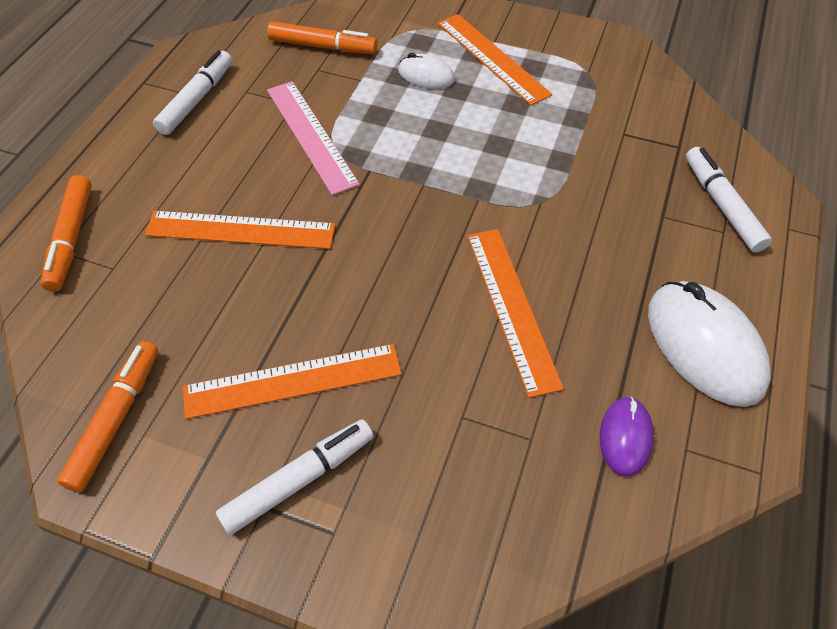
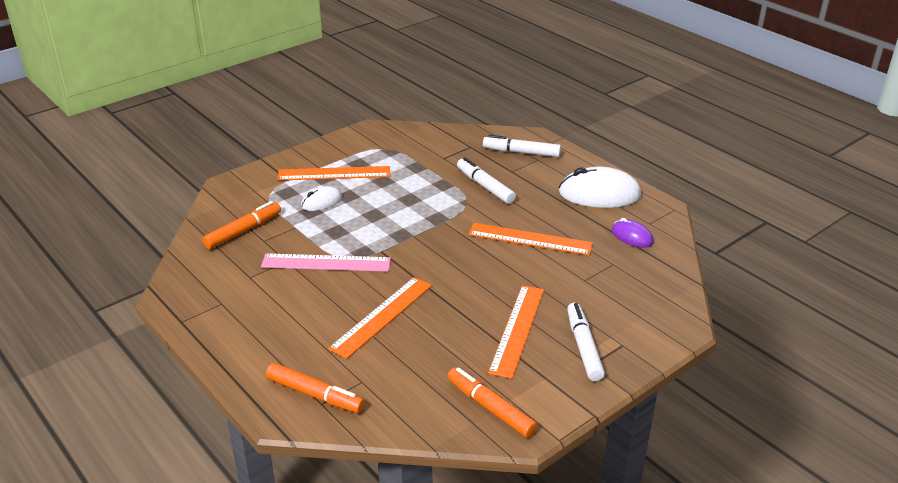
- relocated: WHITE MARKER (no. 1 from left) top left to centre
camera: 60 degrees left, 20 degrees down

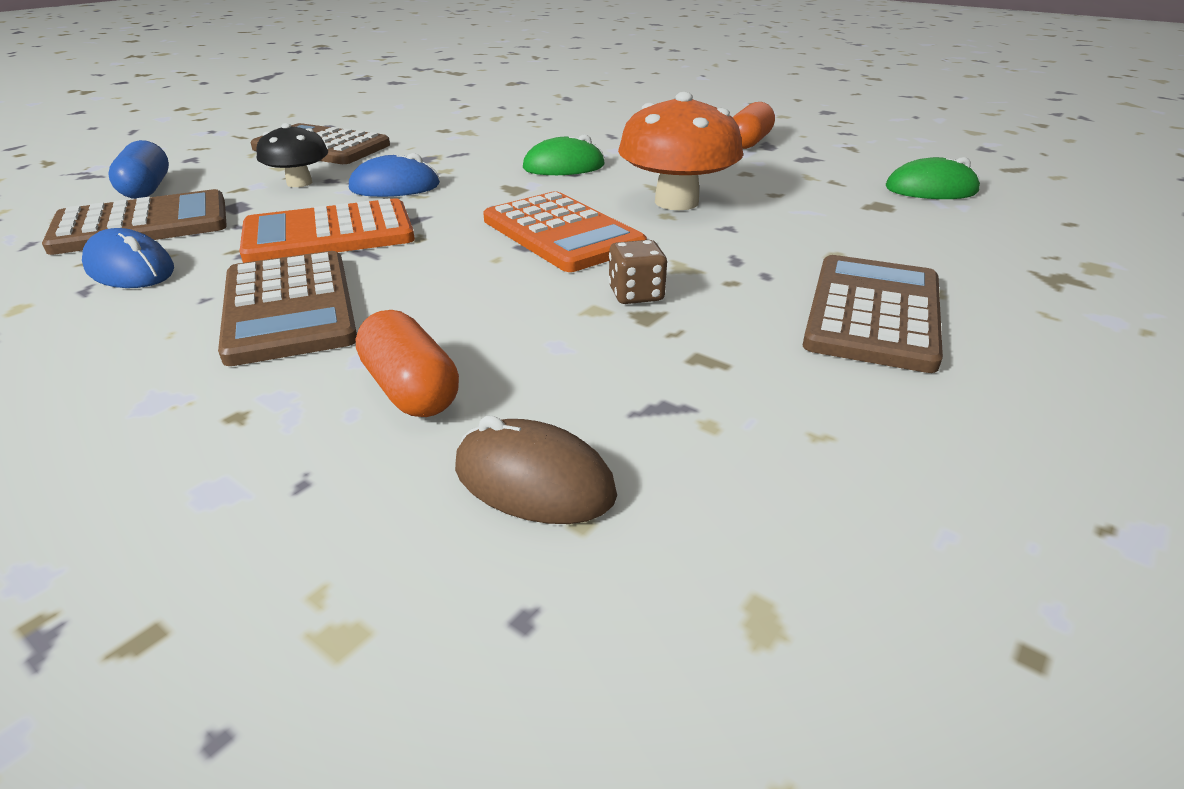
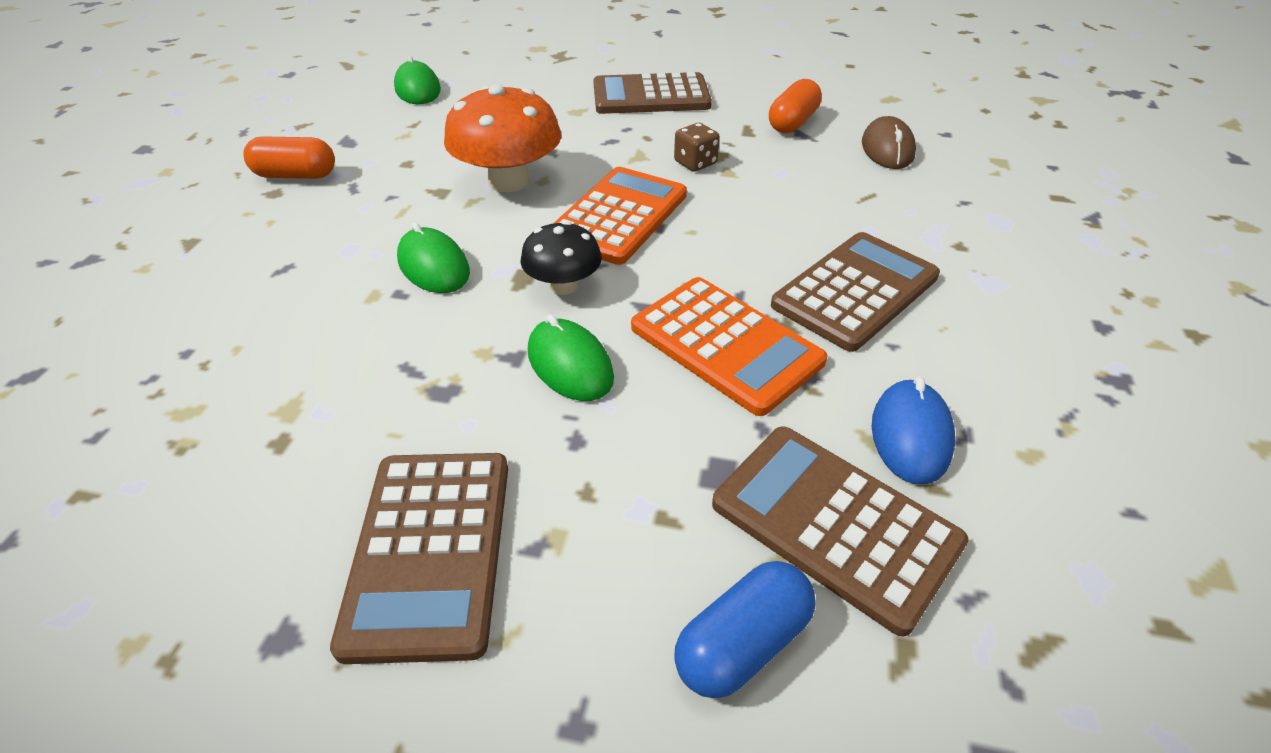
- relocated: BLACK MUSHROOM top left to centre
- colour: BLUE MOUSE (no. 2 from left) top left to GREEN MOUSE (no. 3 from left) centre
- relocated: ORANGE CAPSULE (no. 1 from left in the first image) centre to ORANGE CAPSULE (no. 2 from left) top centre
camera: 115 degrees left, 10 degrees up

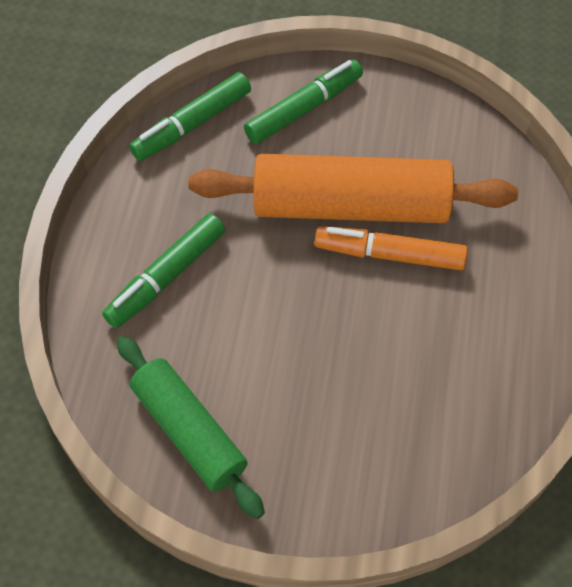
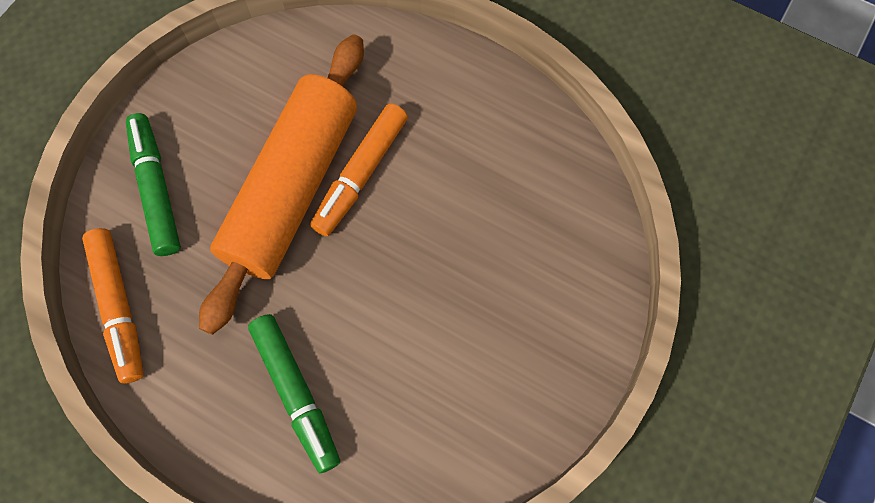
- colour: GREEN MARKER (no. 2 from left) top left to ORANGE MARKER (no. 1 from left) middle left
- missing: GREEN ROLLING PIN bottom centre
camera: 70 degrees left, 10 degrees up

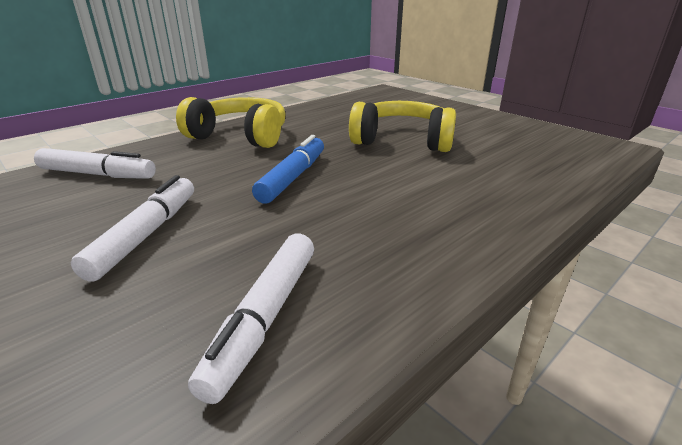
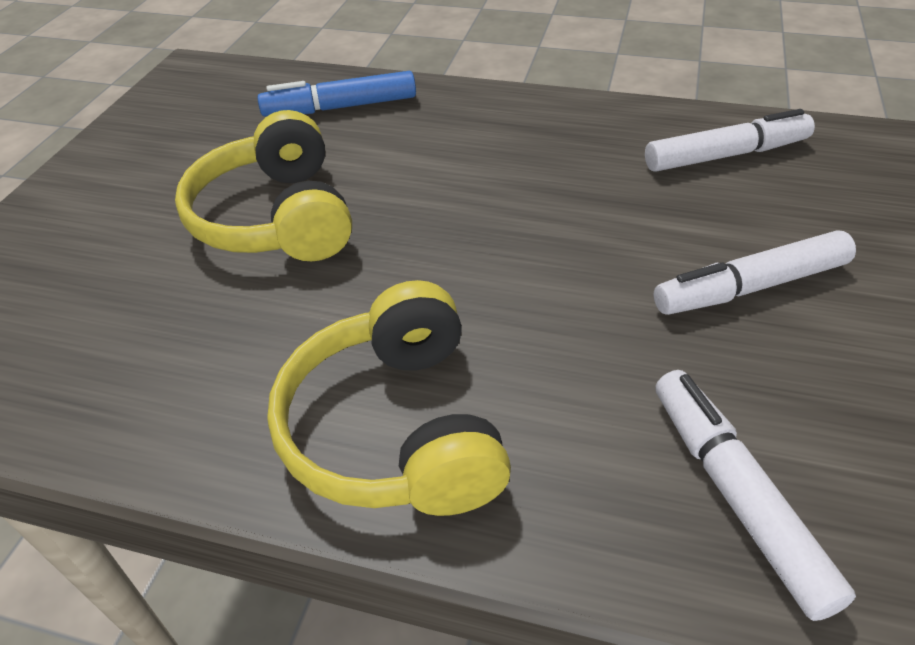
- relocated: BLUE MARKER centre to top centre
camera: 120 degrees left, 15 degrees up

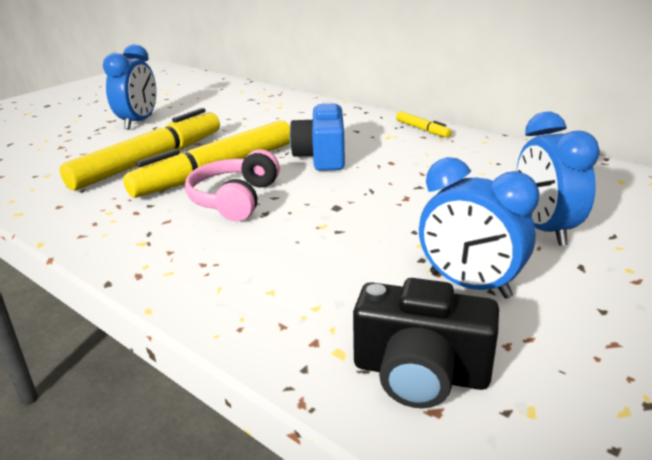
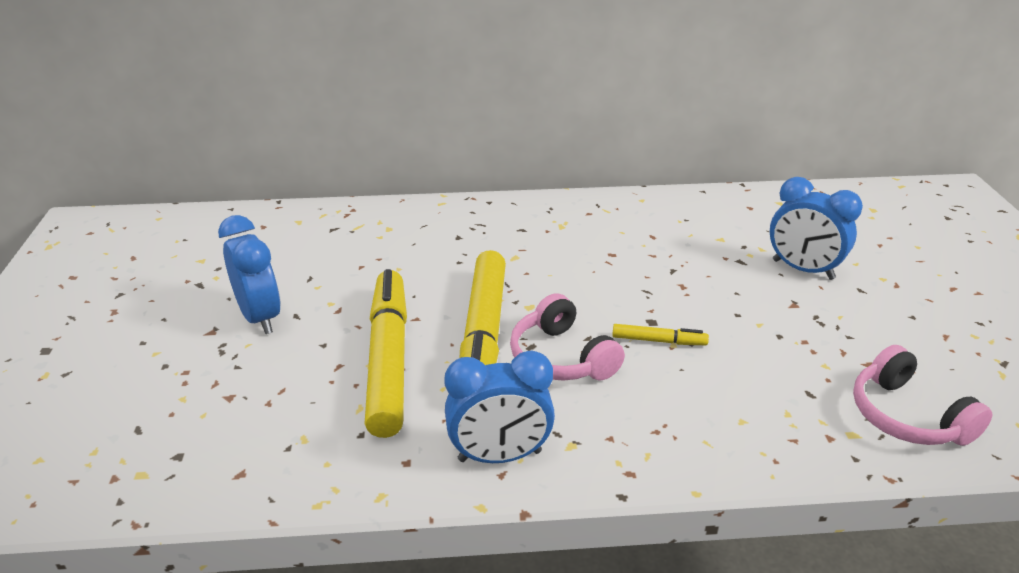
- missing: BLUE CAMERA top centre
- relocated: YELLOW MARKER (no. 3 from left) top centre to centre
- relocated: BLUE CLOCK (no. 2 from left) middle right to bottom centre
- exchanged: BLACK CAMERA bottom centre to PINK HEADPHONES (no. 2 from left) bottom right
camera: 45 degrees left, 5 degrees up

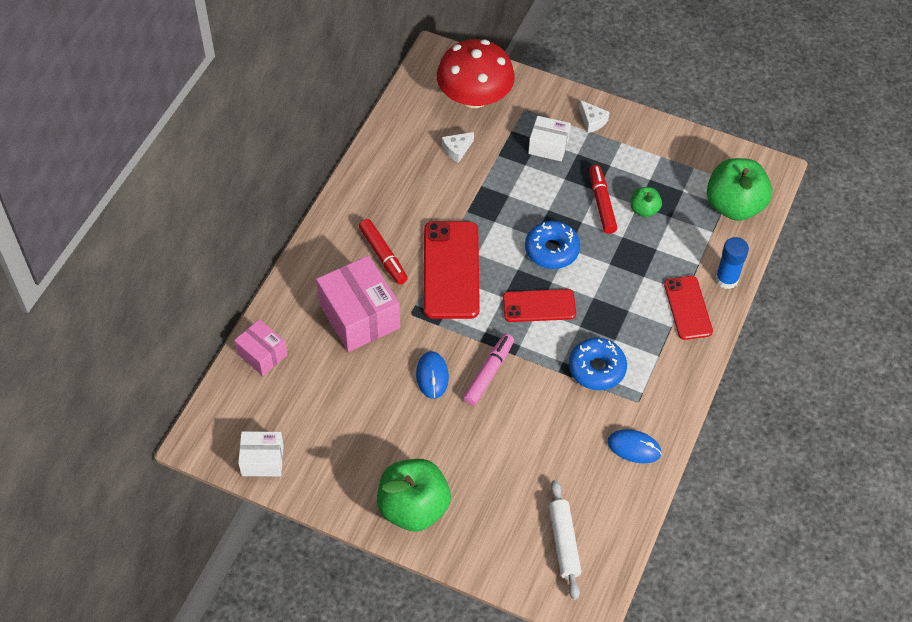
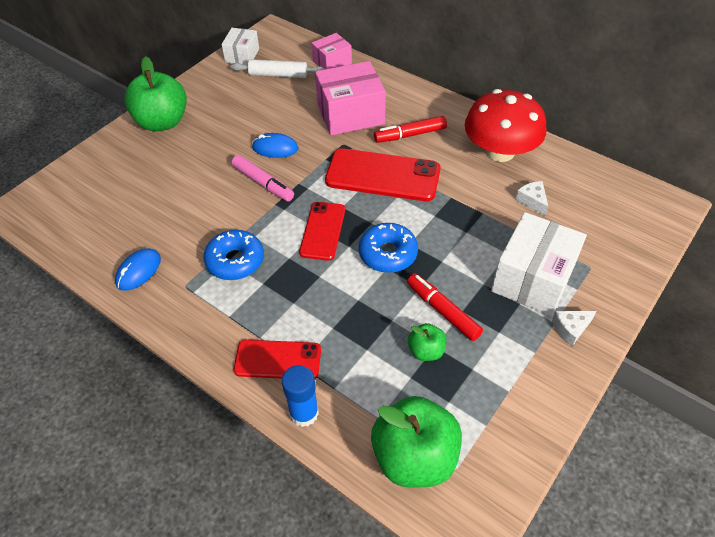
- relocated: RED MUSHROOM top centre to top right
- size: WHITE BOX (no. 2 from left) top centre = middle right x1.75
- spun: RED MARKER (no. 2 from left) top centre = centre 135 degrees counterclockwise
- relocated: WHITE ROLLING PIN bottom centre to top centre
camera: 105 degrees right, 5 degrees down

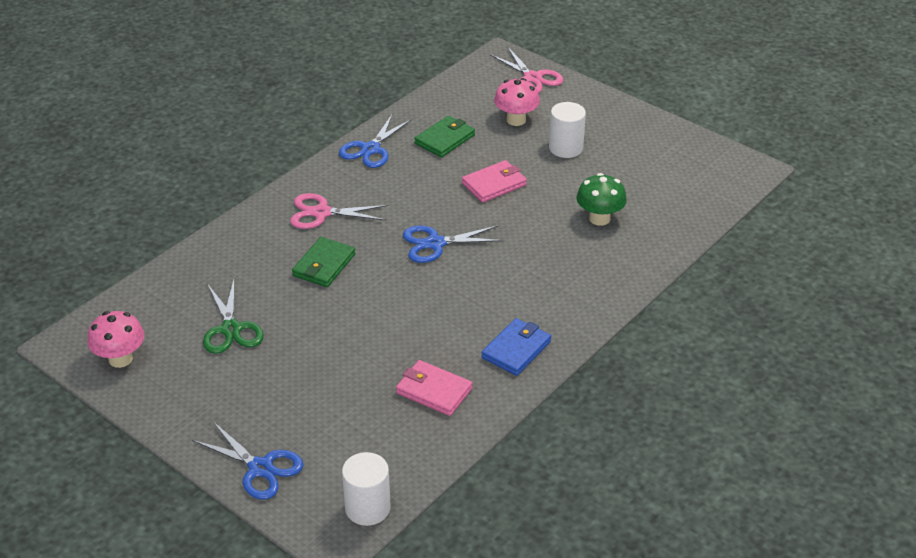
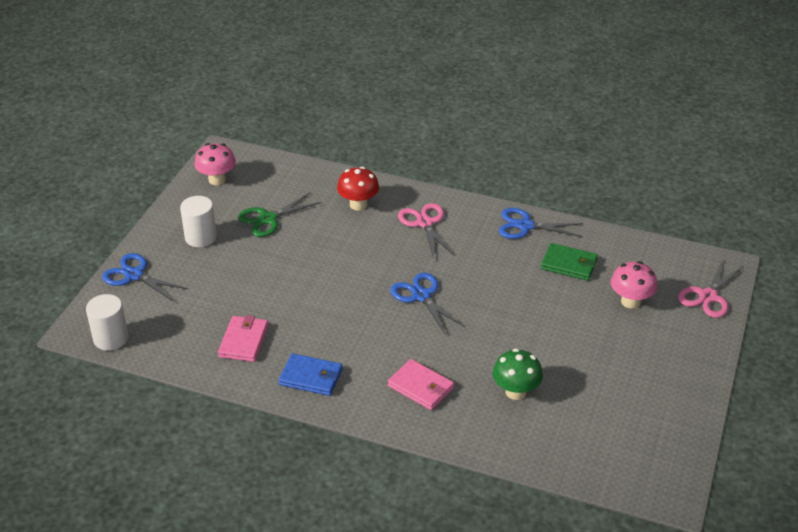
- relocated: WHITE CYLINDER (no. 2 from left) top centre to middle left
- relocated: PINK WALLET (no. 2 from left) top centre to bottom centre
- missing: GREEN WALLET (no. 1 from left) centre
- spun: BLUE SCISSORS (no. 1 from left) bottom left = middle left 105 degrees clockwise
- appeared: RED MUSHROOM centre
camera: 70 degrees right, 0 degrees up

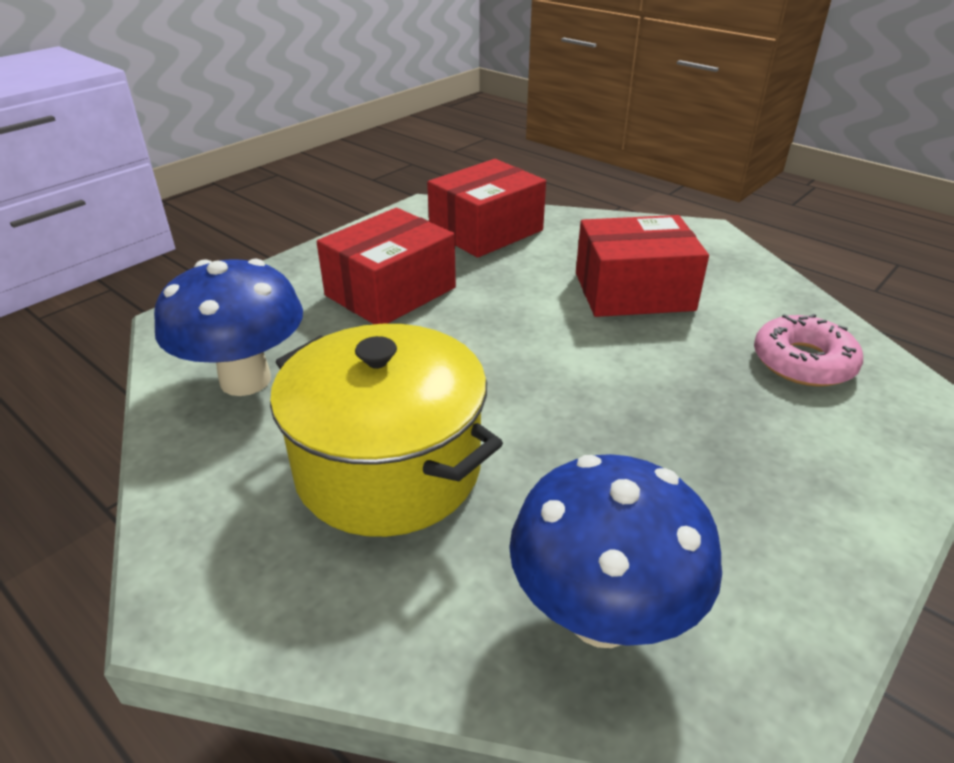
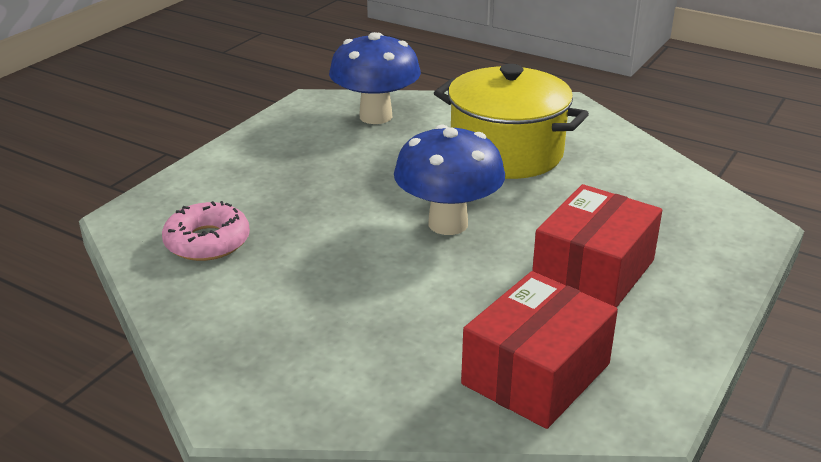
- missing: RED BOX (no. 3 from left) middle right
- relocated: BLUE MUSHROOM (no. 1 from left in the first image) middle left to BLUE MUSHROOM (no. 2 from left) centre
camera: 170 degrees right, 5 degrees down

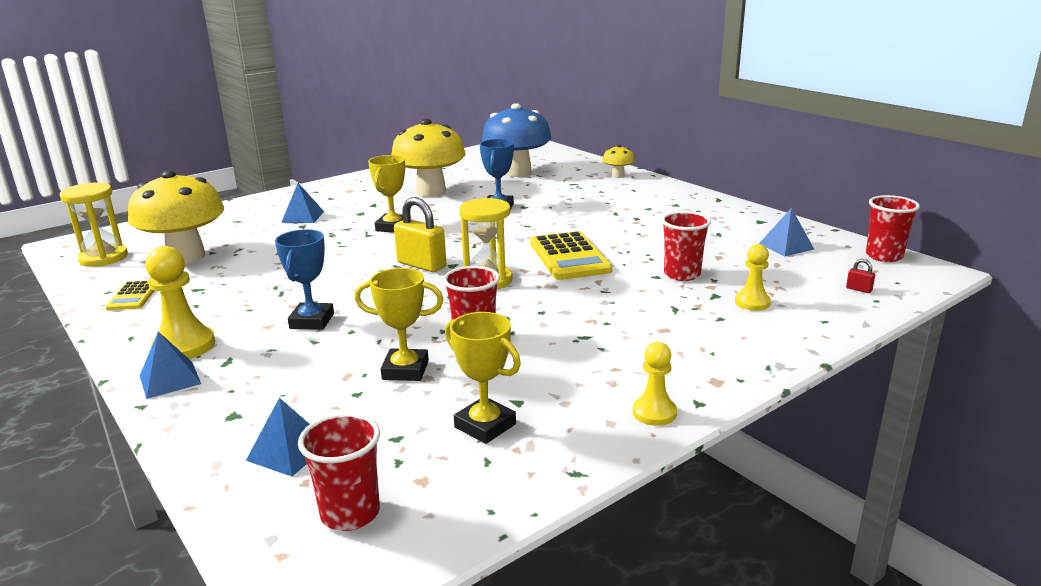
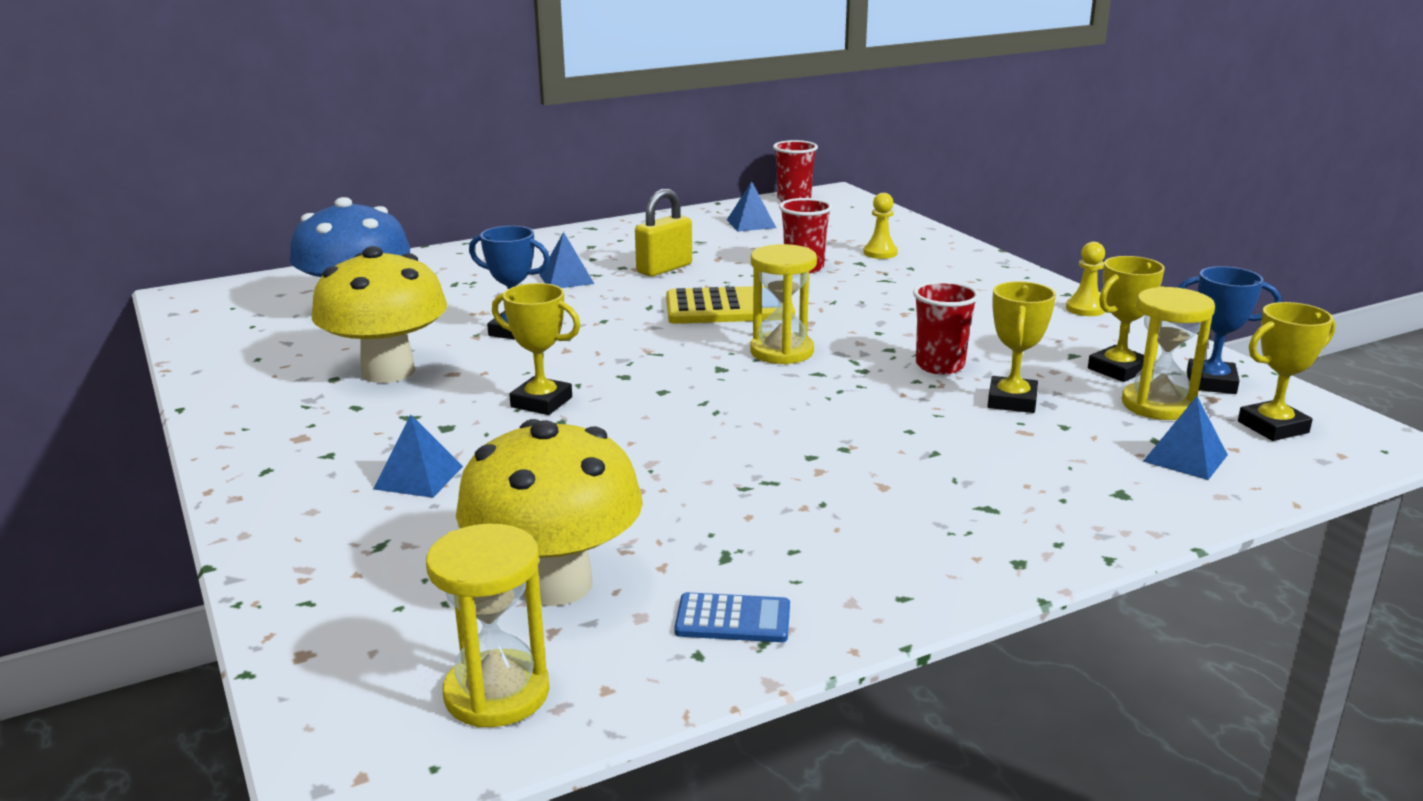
- missing: YELLOW MUSHROOM (no. 3 from left) top centre
- relocated: YELLOW PADLOCK centre to top centre
- relocated: BLUE TROPHY (no. 1 from left in the first image) middle left to BLUE TROPHY (no. 2 from left) middle right
- missing: YELLOW PAWN (no. 1 from left) middle left
- missing: RED PADLOCK middle right
- colour: YELLOW CALCULATOR (no. 1 from left) middle left to BLUE CALCULATOR bottom centre
- relocated: BLUE PYRAMID (no. 1 from left in the first image) middle left to BLUE PYRAMID (no. 2 from left) top centre
- exchanged: RED CUP (no. 1 from left) bottom left to YELLOW TROPHY (no. 4 from left) middle right
- appeared: YELLOW HOURGLASS (no. 3 from left) middle right
camera: 80 degrees left, 0 degrees up

